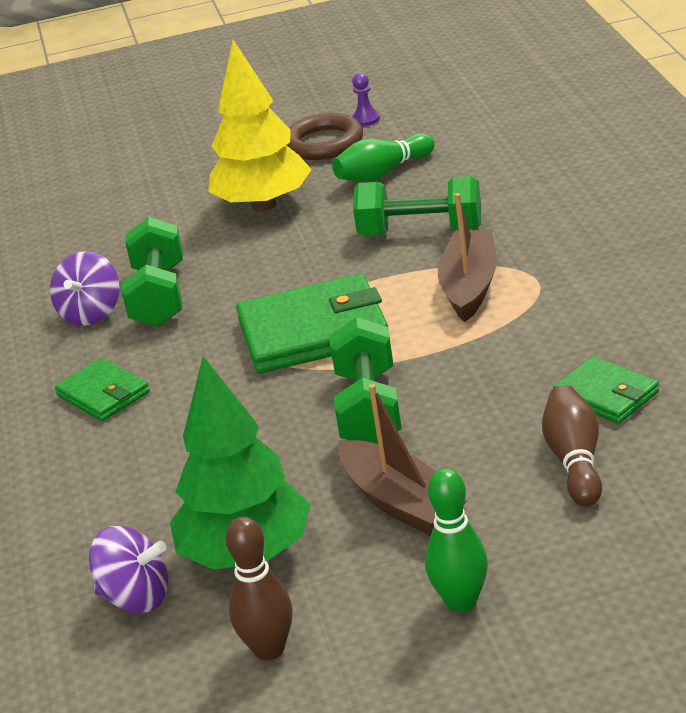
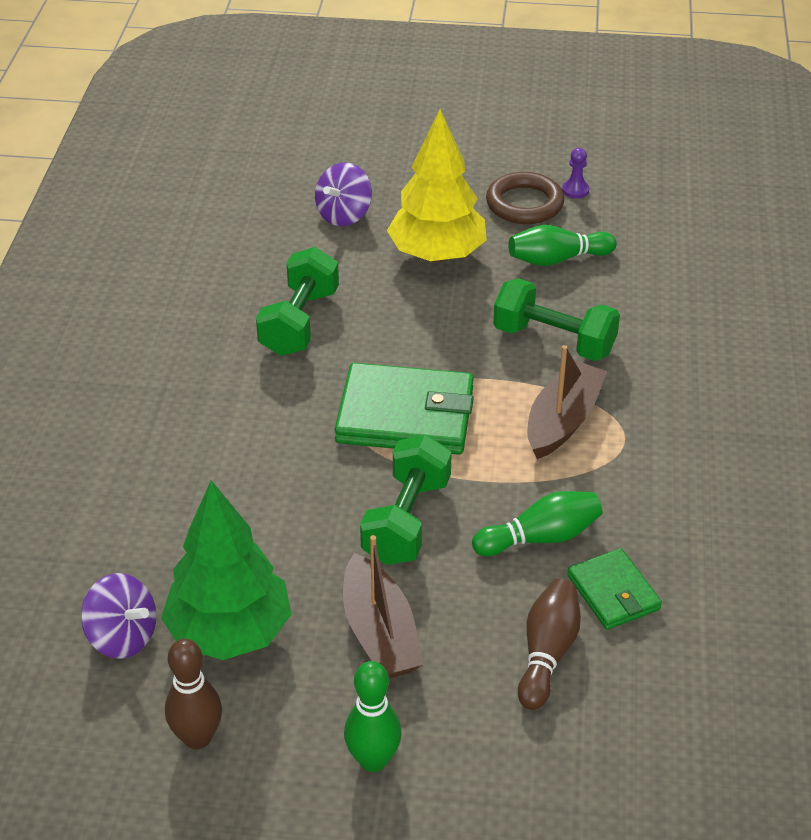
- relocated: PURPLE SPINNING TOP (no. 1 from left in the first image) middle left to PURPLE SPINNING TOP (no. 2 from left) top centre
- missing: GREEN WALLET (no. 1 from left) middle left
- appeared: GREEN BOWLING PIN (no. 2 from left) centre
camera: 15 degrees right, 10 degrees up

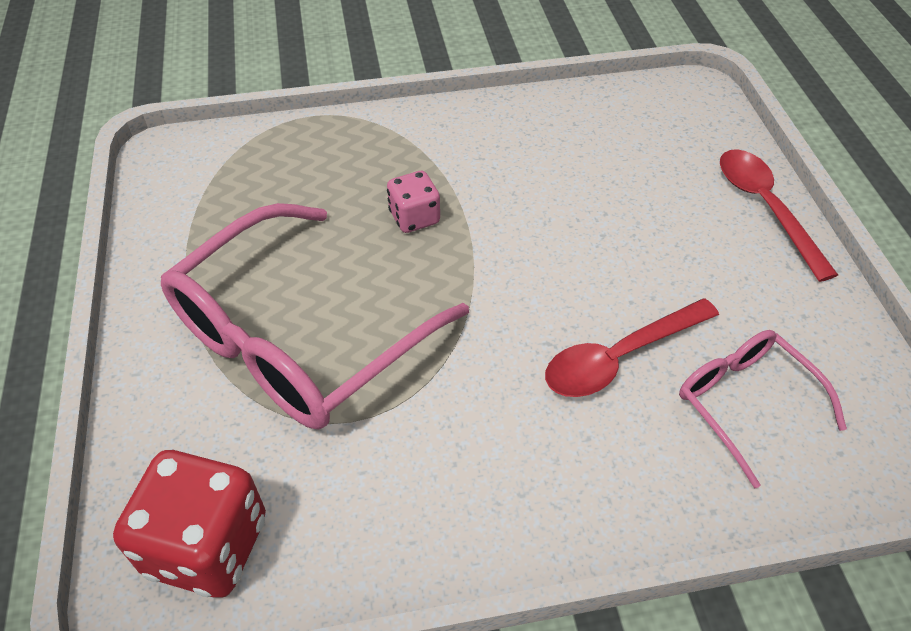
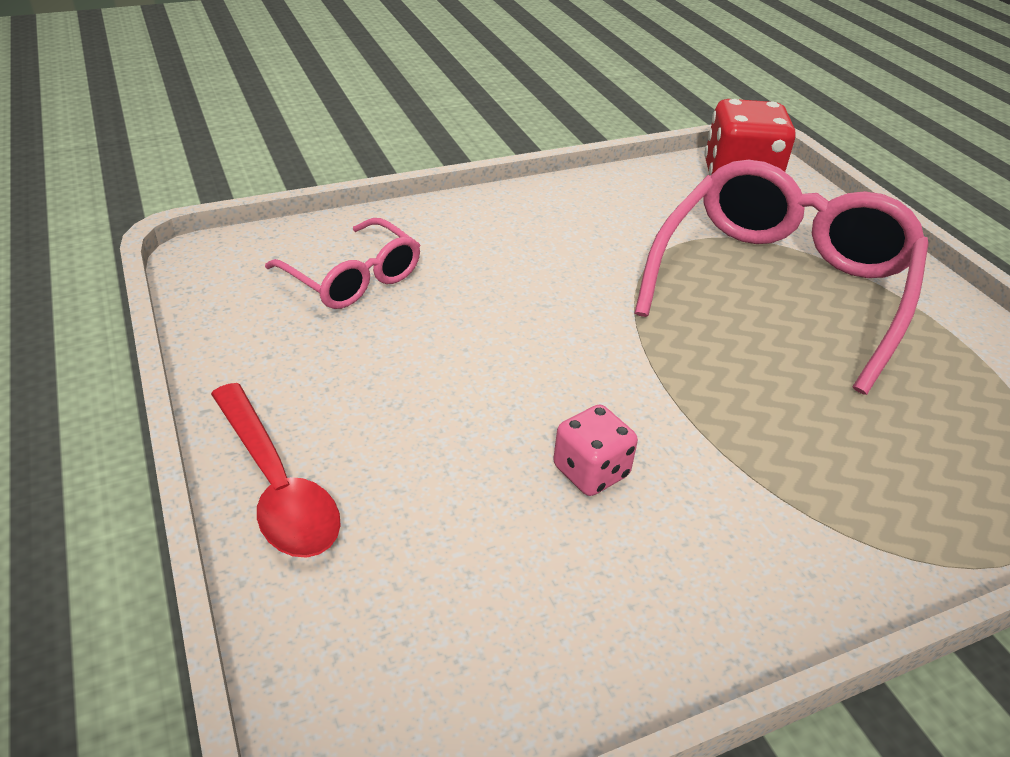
- relocated: PINK DICE top centre to centre
- missing: RED SPOON (no. 1 from left) middle right
camera: 165 degrees right, 10 degrees down

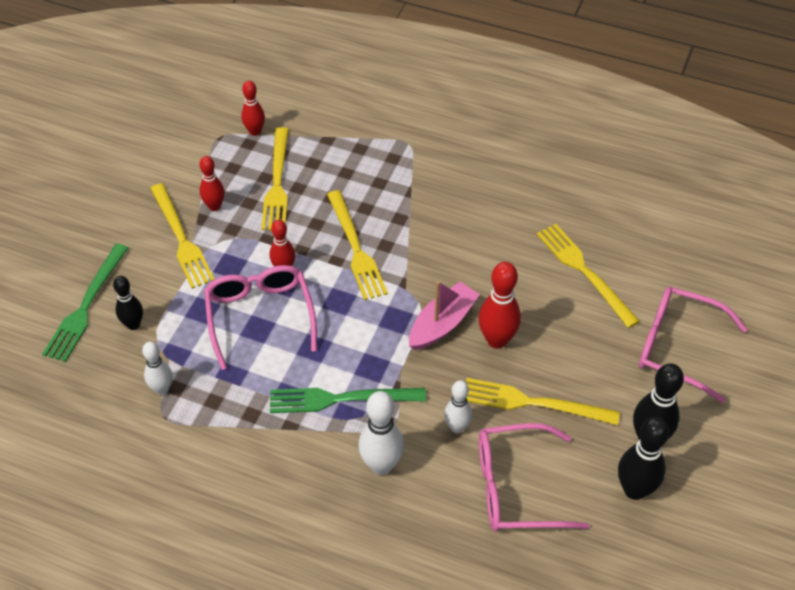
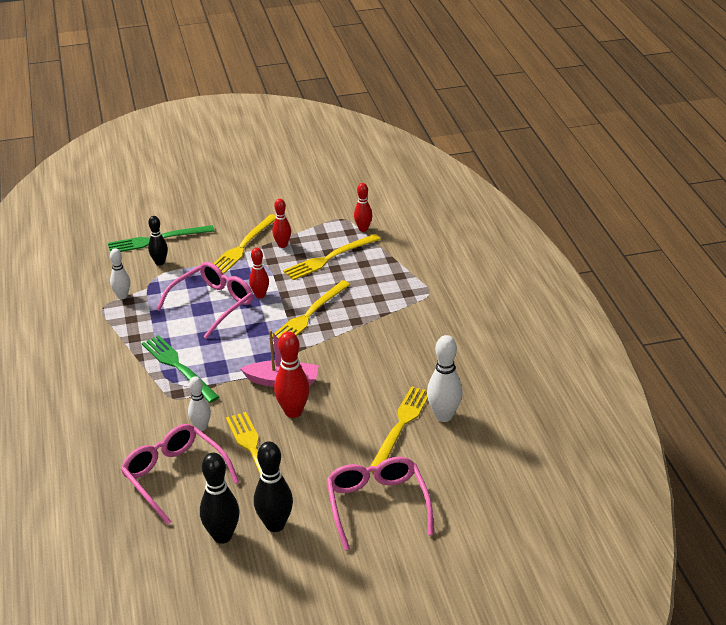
- relocated: WHITE BOWLING PIN (no. 2 from left in the first image) bottom centre to WHITE BOWLING PIN (no. 3 from left) centre
camera: 55 degrees right, 15 degrees down

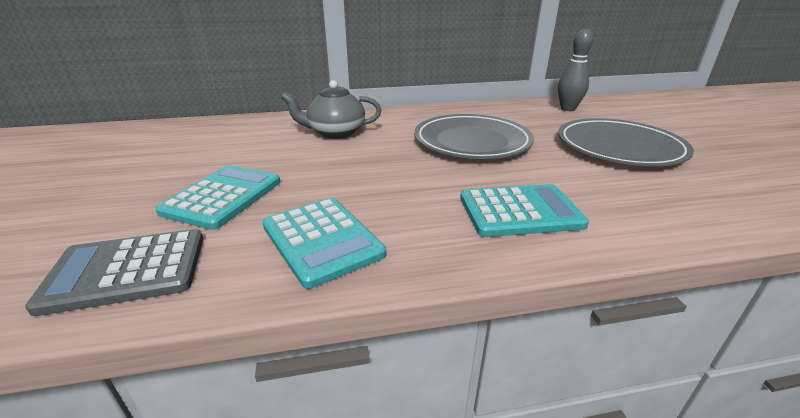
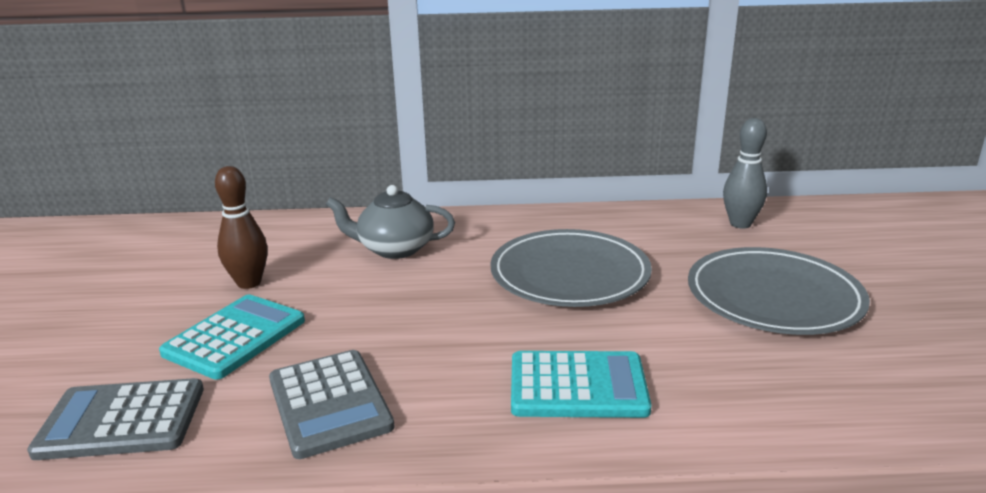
- colour: TURQUOISE CALCULATOR (no. 2 from left) centre to GREY CALCULATOR (no. 2 from left) bottom centre
- appeared: BROWN BOWLING PIN middle left
camera: 10 degrees right, 5 degrees down

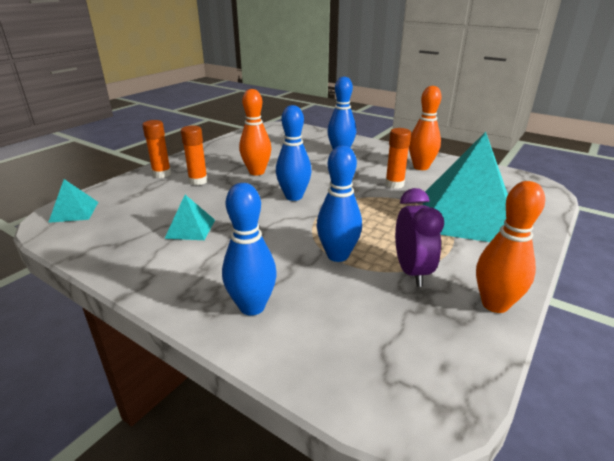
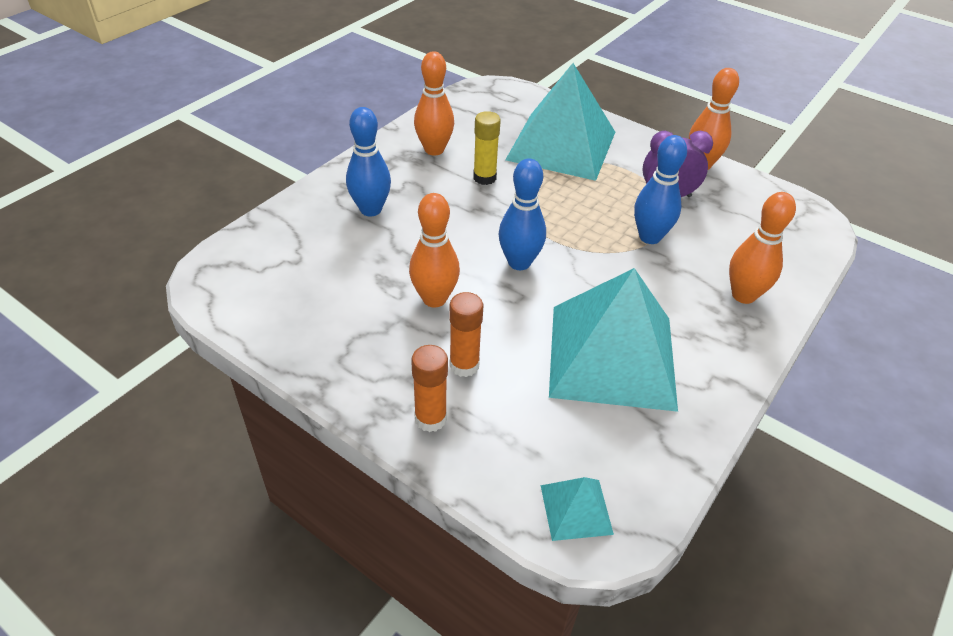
- colour: ORANGE GLUE STICK (no. 3 from left) centre to YELLOW GLUE STICK top centre
- colour: BLUE BOWLING PIN (no. 1 from left) centre to ORANGE BOWLING PIN (no. 4 from left) middle right
- size: TURQUOISE PYRAMID (no. 2 from left in the first image) middle left = centre x2.36
camera: 90 degrees left, 15 degrees up

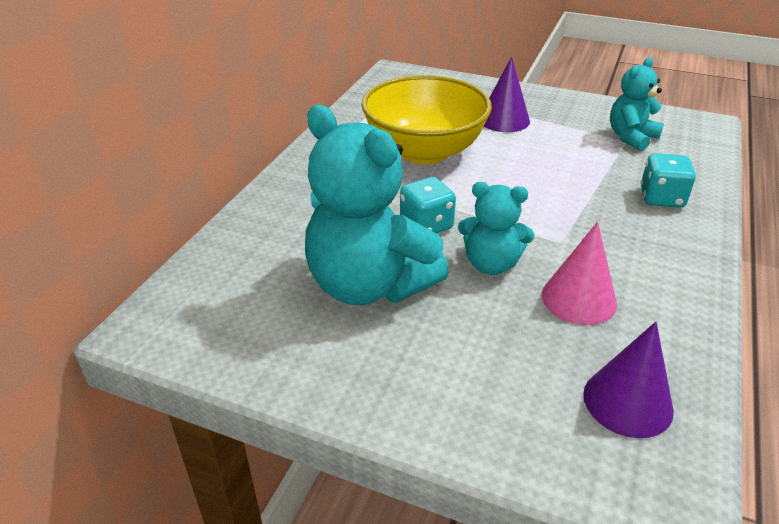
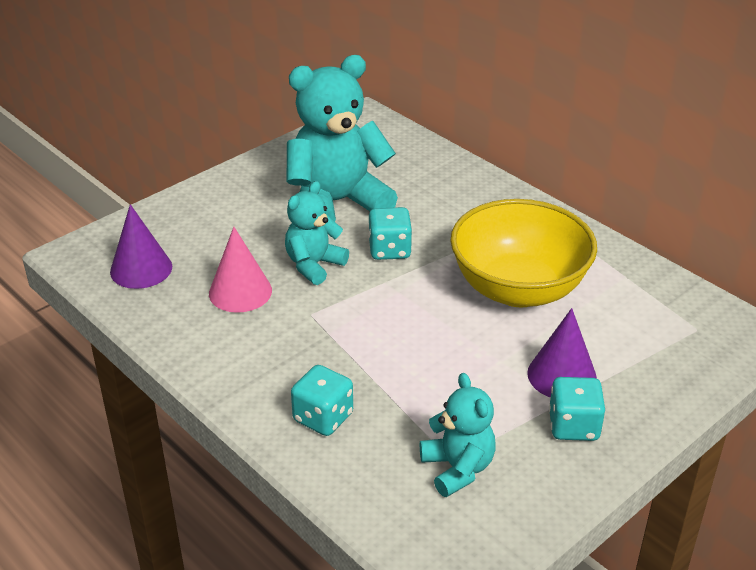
- appeared: TURQUOISE DICE (no. 3 from left) bottom right
camera: 115 degrees right, 0 degrees up

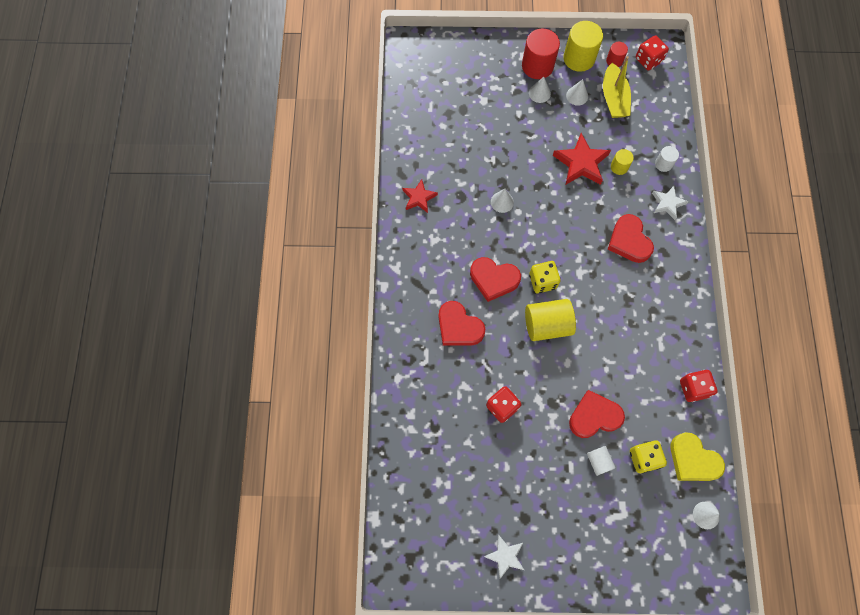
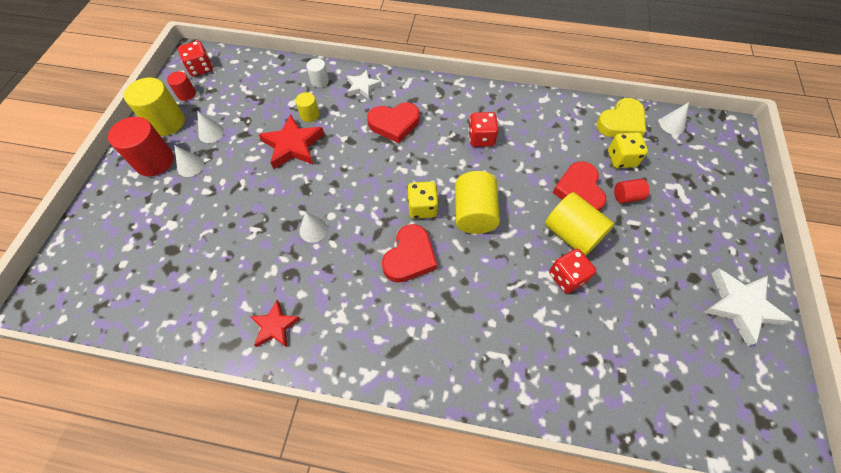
- missing: YELLOW BOAT top right
- missing: RED HEART (no. 1 from left) centre
- relocated: RED DICE (no. 3 from left in the first image) middle right to RED DICE (no. 2 from left) top centre
- colour: WHITE CYLINDER (no. 1 from left) bottom right to RED CYLINDER (no. 3 from left) middle right
- size: WHITE STAR (no. 1 from left in the first image) bottom centre = middle right x1.61
- appeared: YELLOW CYLINDER (no. 4 from left) middle right
camera: 80 degrees left, 10 degrees down

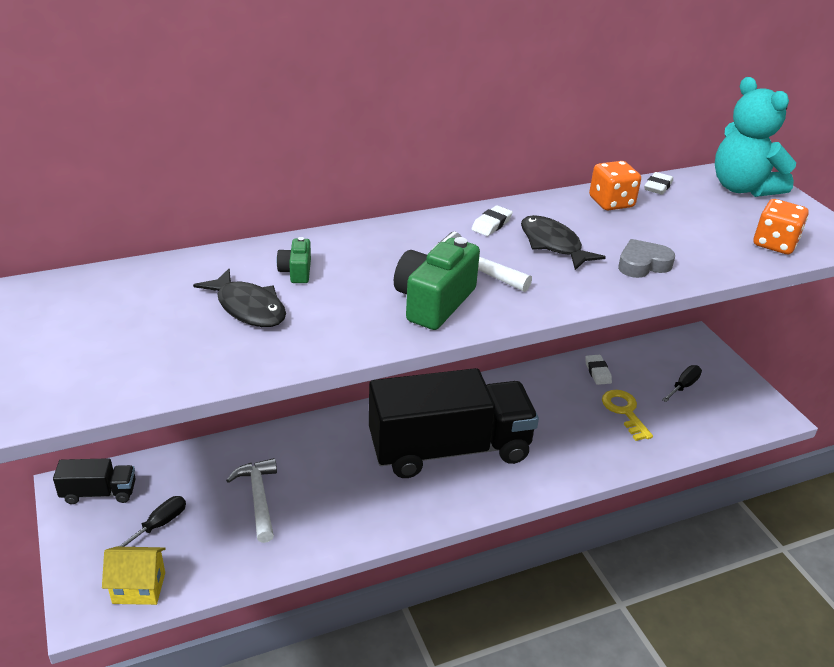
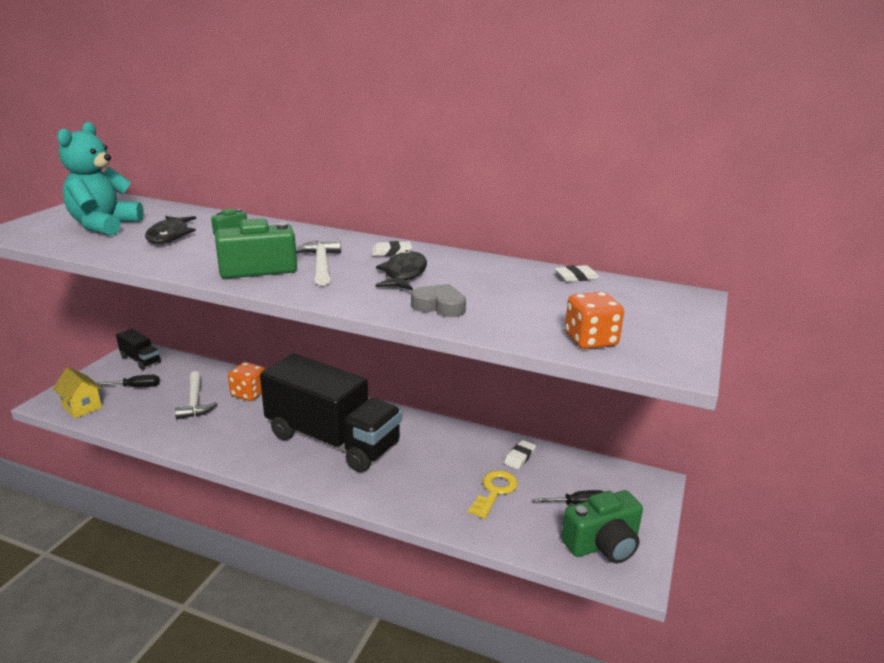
- relocated: TURQUOISE TEDDY BEAR top right to top left
- relocated: ORANGE DICE (no. 1 from left) top right to middle left
- spun: WHITE HAMMER (no. 1 from left) bottom left = middle left 135 degrees clockwise
- appeared: GREEN CAMERA (no. 3 from left) bottom right
camera: 45 degrees right, 10 degrees down

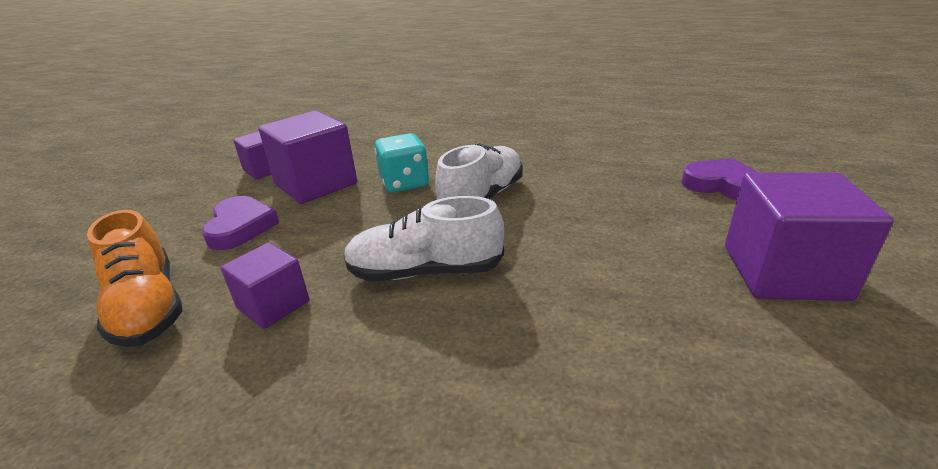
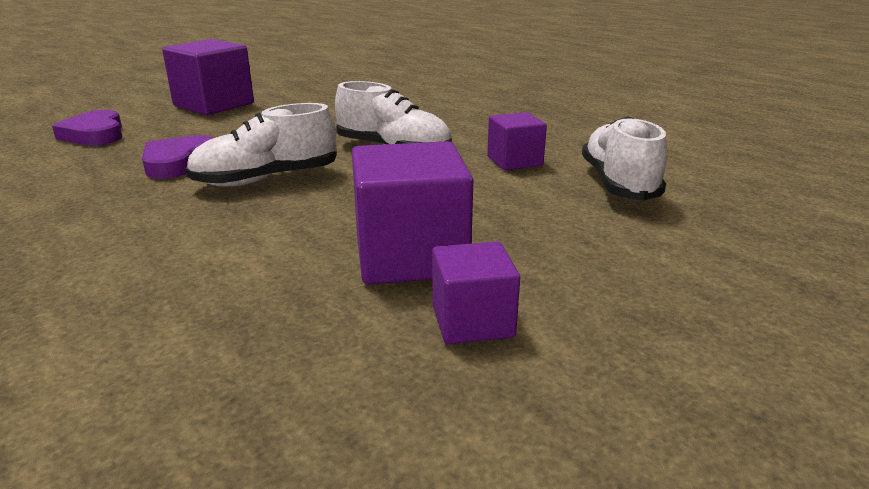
- missing: TURQUOISE DICE centre
- relocated: PURPLE HEART (no. 1 from left in the first image) middle left to PURPLE HEART (no. 2 from left) top left
- colour: ORANGE SHOE middle left to WHITE SHOE (no. 3 from left) top right
camera: 150 degrees left, 5 degrees down

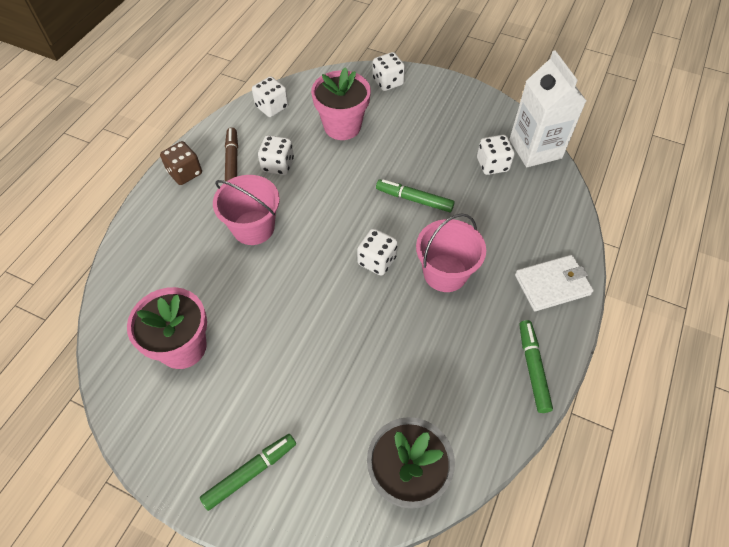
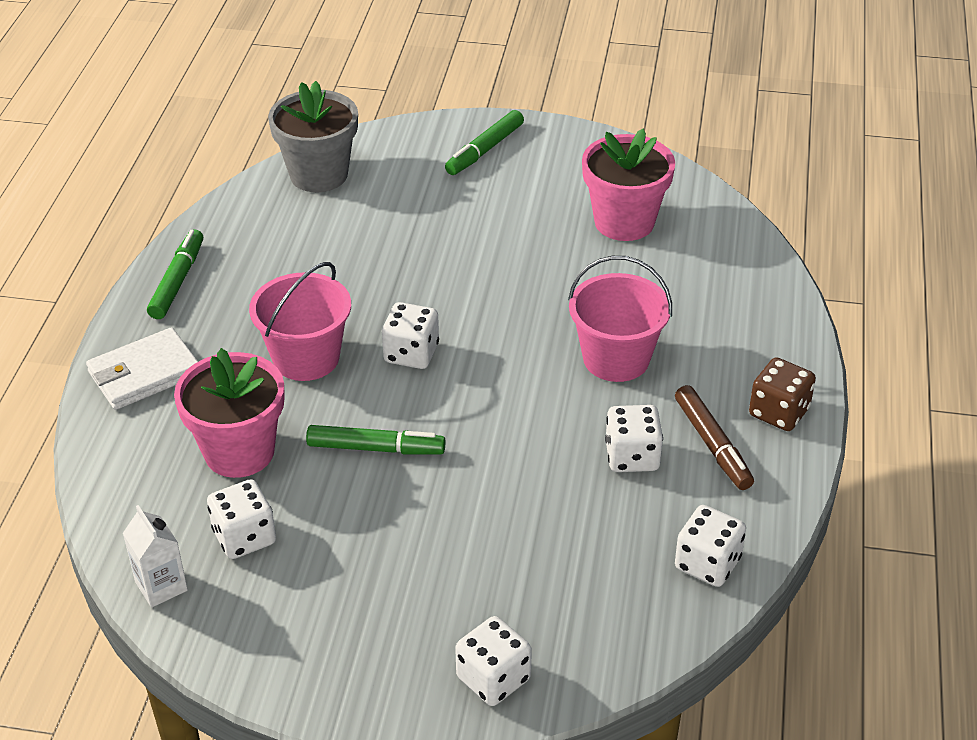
- size: WHITE CARTON top right = bottom left x0.50
- relocated: PINK FLOWER POT (no. 2 from left in the first image) top centre to PINK FLOWER POT (no. 1 from left) middle left
- spun: GREEN MARKER (no. 3 from left in the first image) bottom right = middle left 150 degrees counterclockwise
camera: 165 degrees right, 15 degrees down

